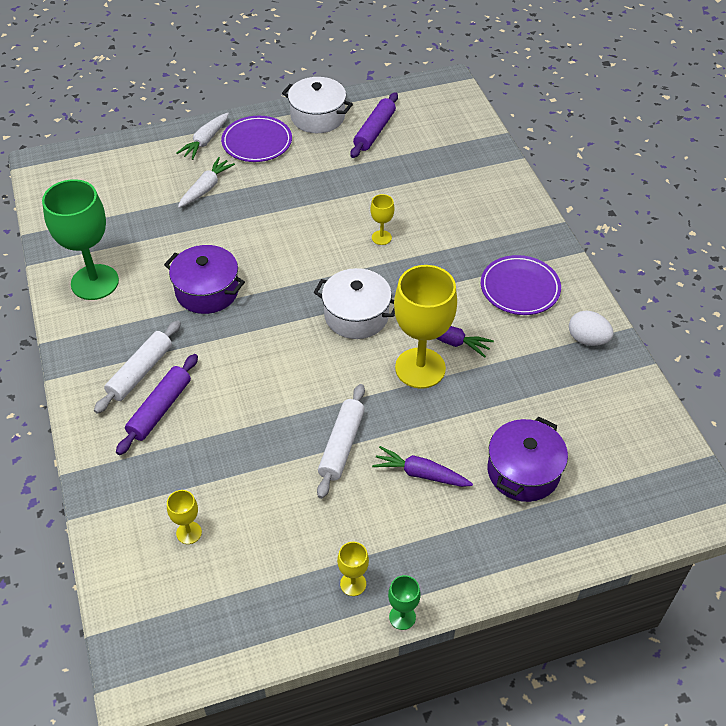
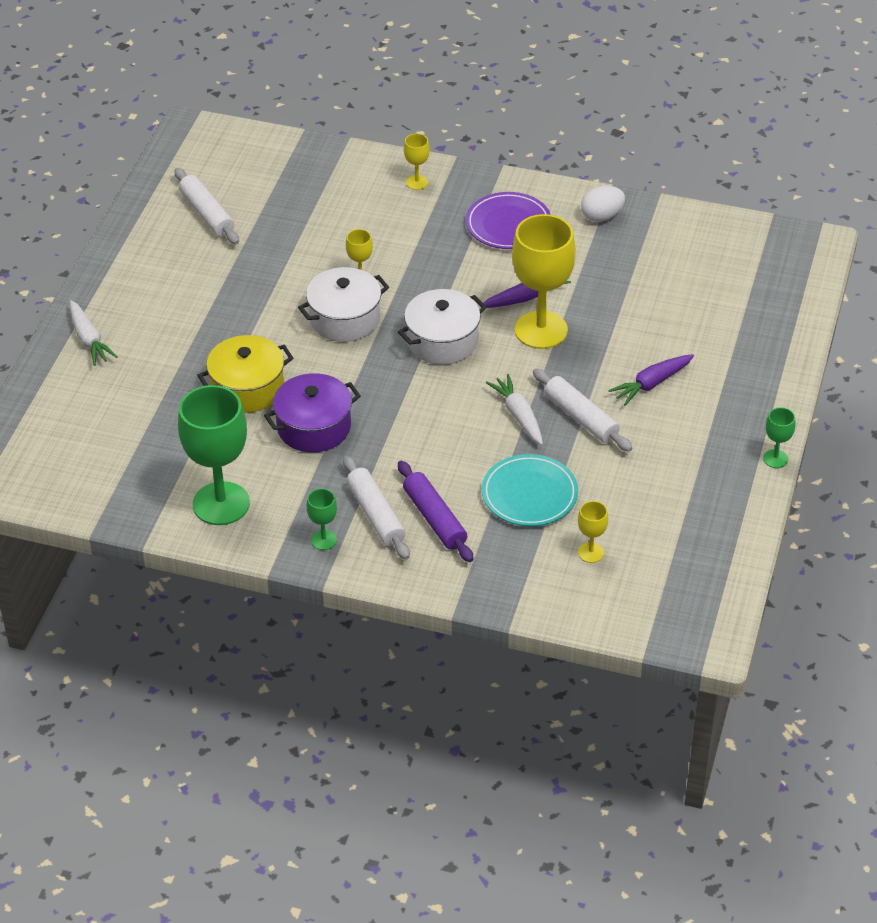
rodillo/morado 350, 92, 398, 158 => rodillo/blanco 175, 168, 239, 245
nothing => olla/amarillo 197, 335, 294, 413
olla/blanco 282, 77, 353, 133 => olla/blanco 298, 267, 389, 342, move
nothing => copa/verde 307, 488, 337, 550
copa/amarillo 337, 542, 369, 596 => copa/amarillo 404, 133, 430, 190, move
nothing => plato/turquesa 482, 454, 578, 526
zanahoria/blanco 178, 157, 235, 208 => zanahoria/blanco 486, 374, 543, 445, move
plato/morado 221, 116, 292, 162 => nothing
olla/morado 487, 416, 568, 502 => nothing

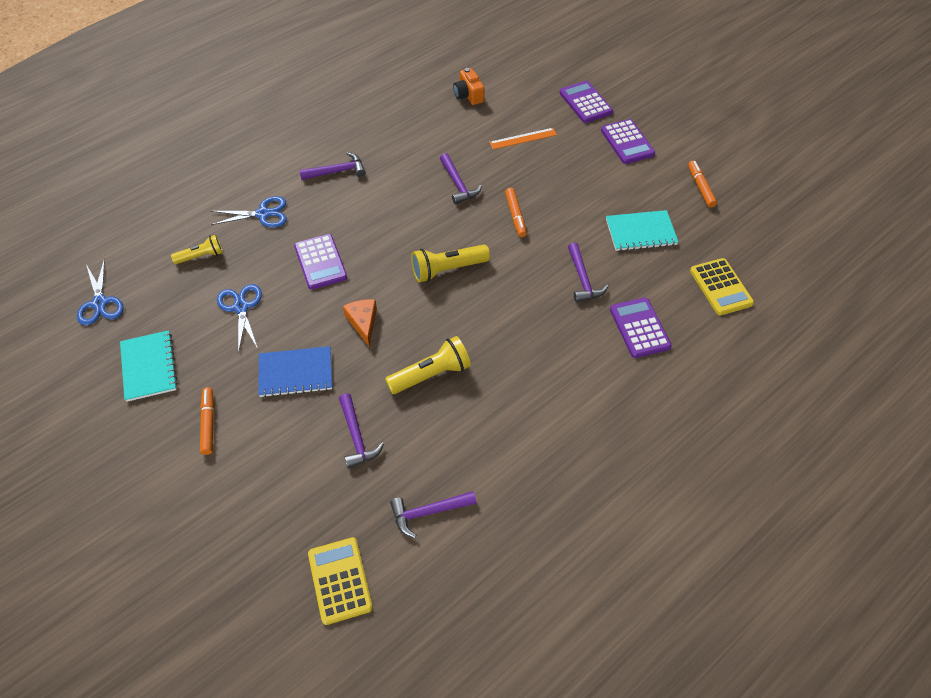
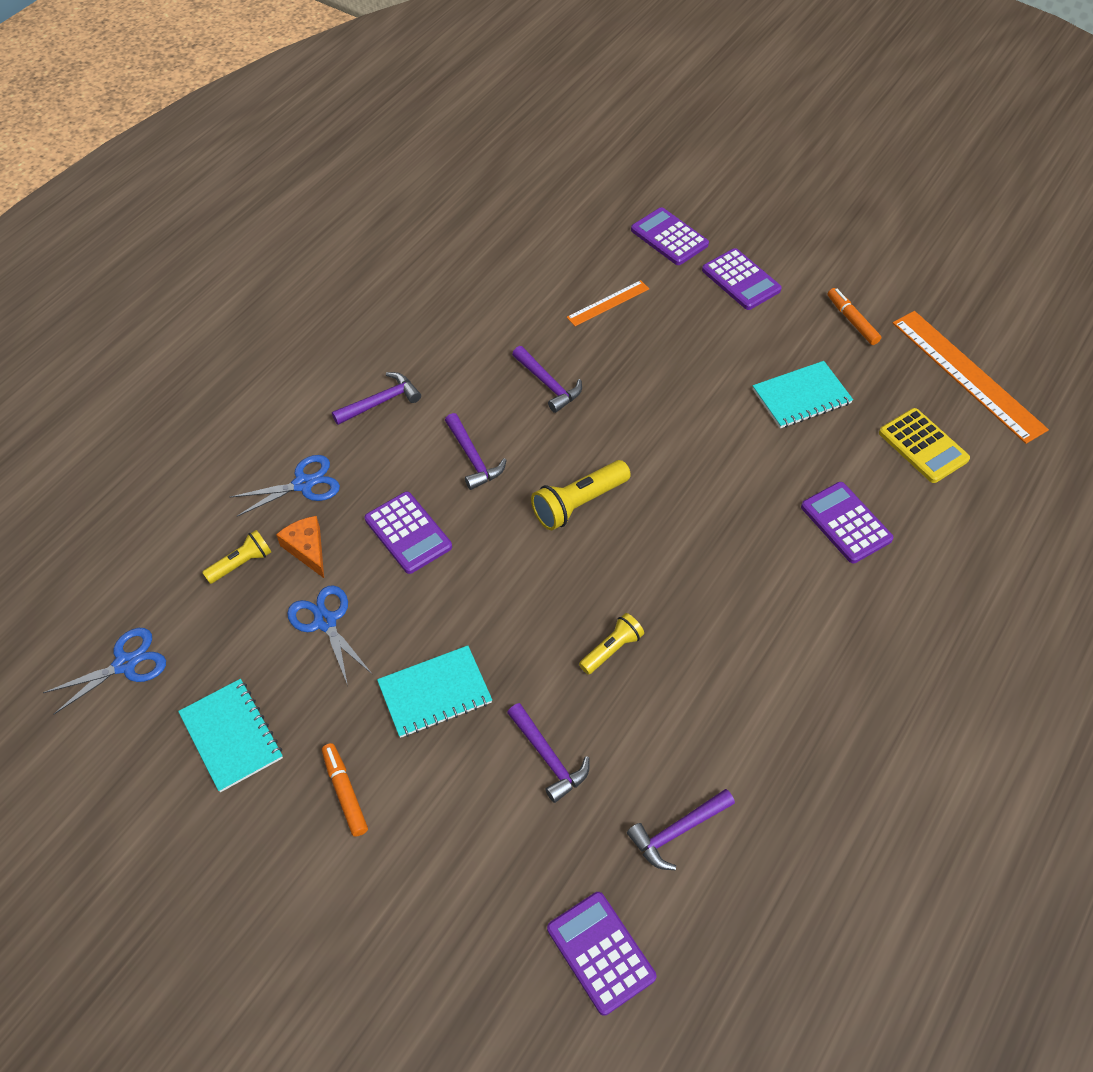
tijeras/azul 77, 259, 124, 326 => tijeras/azul 43, 628, 166, 714, 90 degrees counterclockwise
queso/naranja 343, 299, 377, 346 => queso/naranja 276, 516, 324, 578, move
cuaderno/azul 258, 346, 332, 398 => cuaderno/turquesa 377, 645, 492, 738
martillo/morado 568, 243, 608, 302 => martillo/morado 445, 413, 507, 490, move
calculadora/amarillo 308, 537, 373, 625 => calculadora/morado 547, 892, 656, 1016
lámpara de mano/amarillo 385, 336, 471, 394 => lámpara de mano/amarillo 579, 613, 644, 675, x0.64
nothing => regla/naranja 893, 311, 1049, 444
cámara/naranja 453, 68, 485, 105 => nothing
rotulador/naranja 505, 188, 527, 237 => nothing

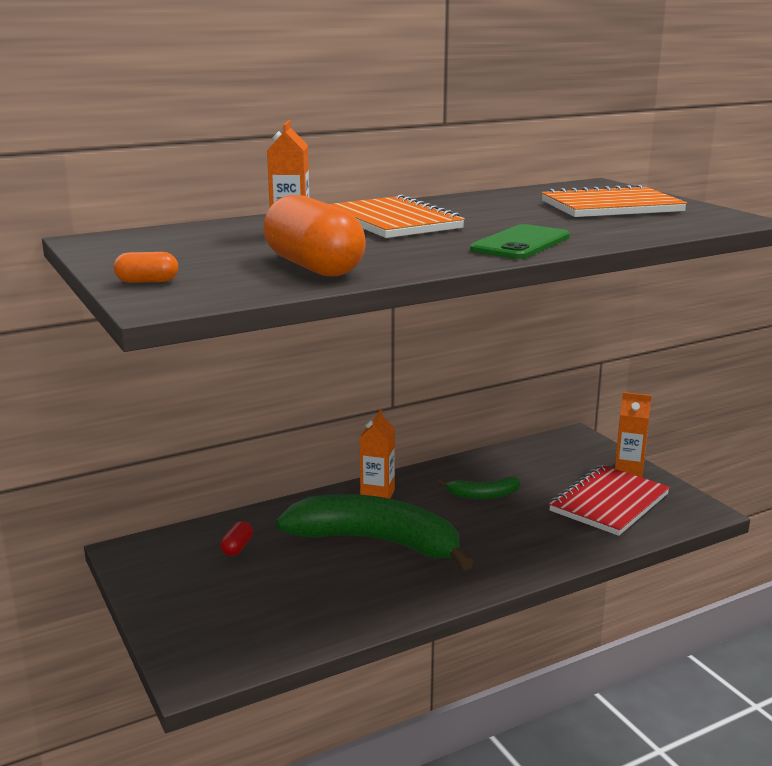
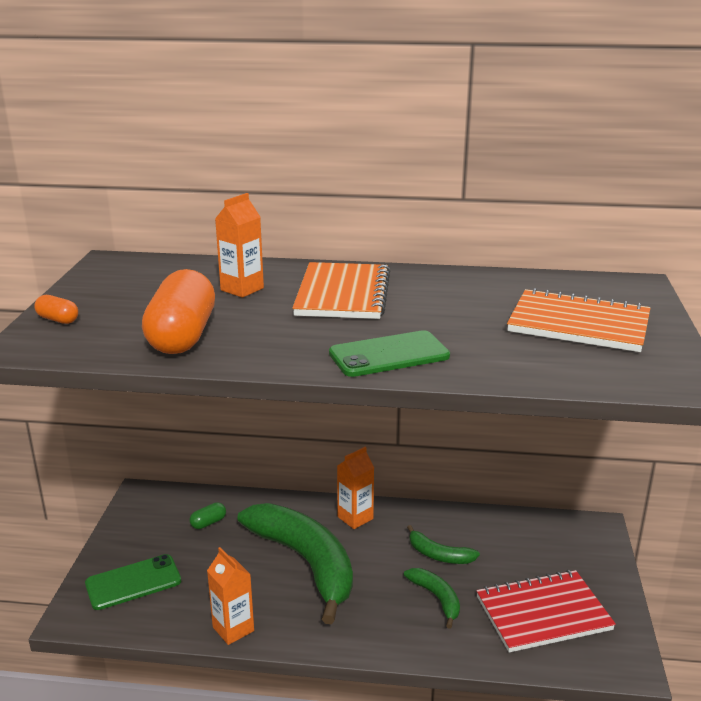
nothing => móvil/verde 85, 554, 181, 610
cápsula/rojo 220, 521, 253, 556 => cápsula/verde 190, 502, 226, 529
cartón de leche/naranja 615, 392, 652, 478 => cartón de leche/naranja 207, 547, 254, 645, move
nothing => plátano/verde 404, 568, 460, 629

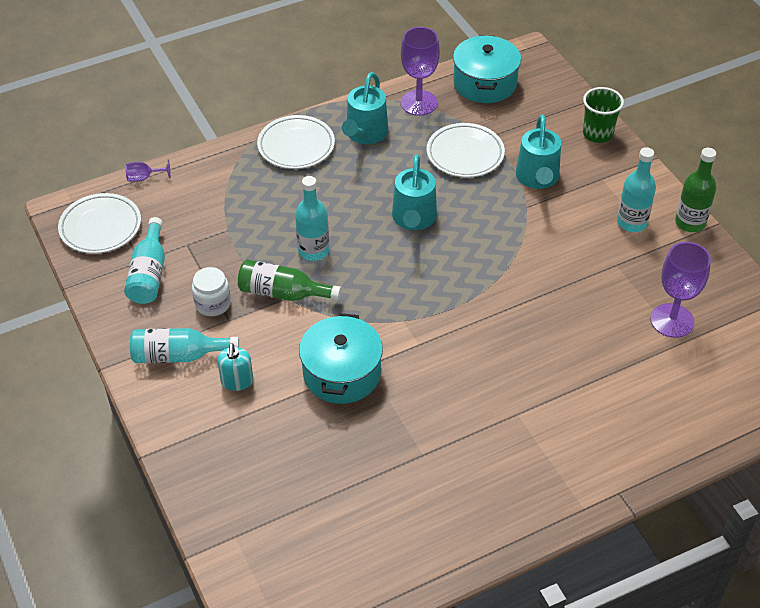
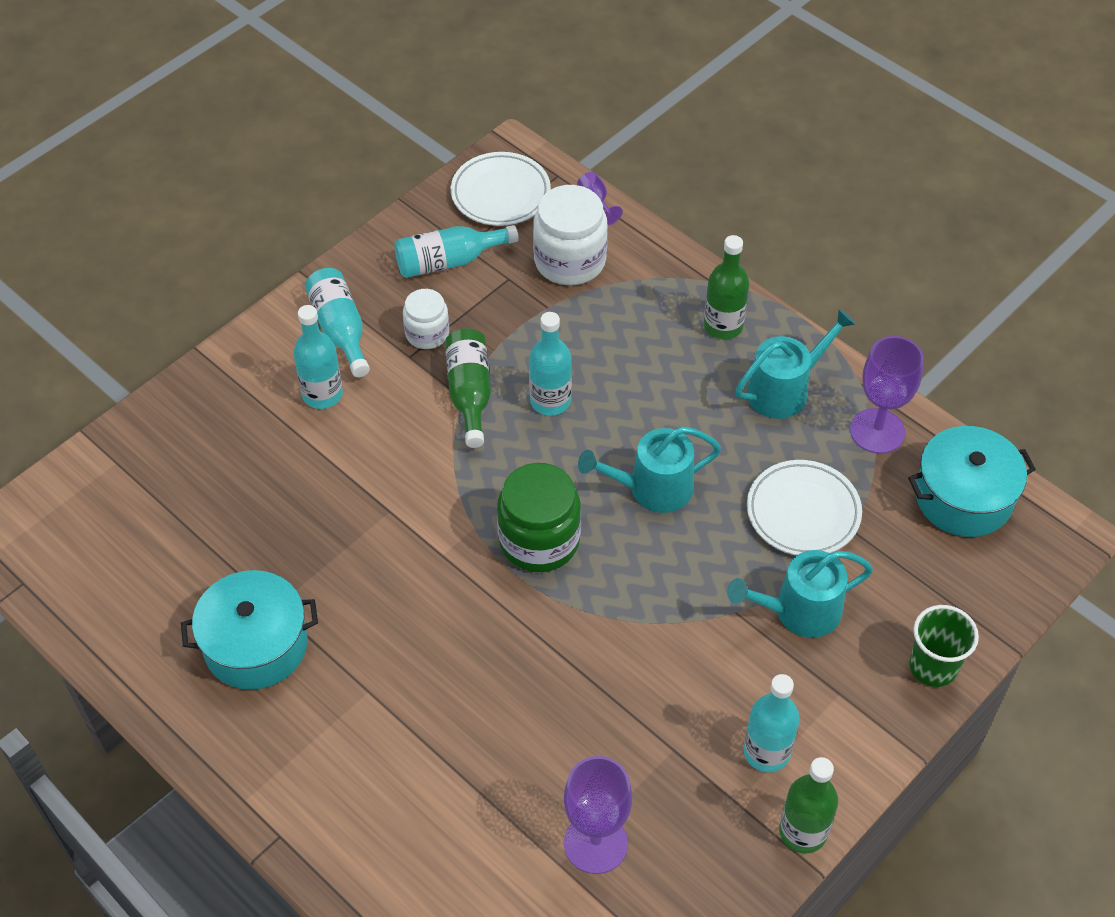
olla/turquesa 299, 313, 383, 404 => olla/turquesa 181, 570, 318, 690, move
dispensador de jabón/turquesa 217, 343, 253, 391 => botella/turquesa 293, 305, 343, 409
nothing => tarro/verde 497, 463, 581, 572
nothing => tarro/blanco 533, 185, 608, 285
plato/blanco 257, 115, 335, 169 => botella/verde 704, 235, 749, 340
regadera/turquesa 342, 72, 388, 144 => regadera/turquesa 735, 309, 856, 419, 150 degrees clockwise

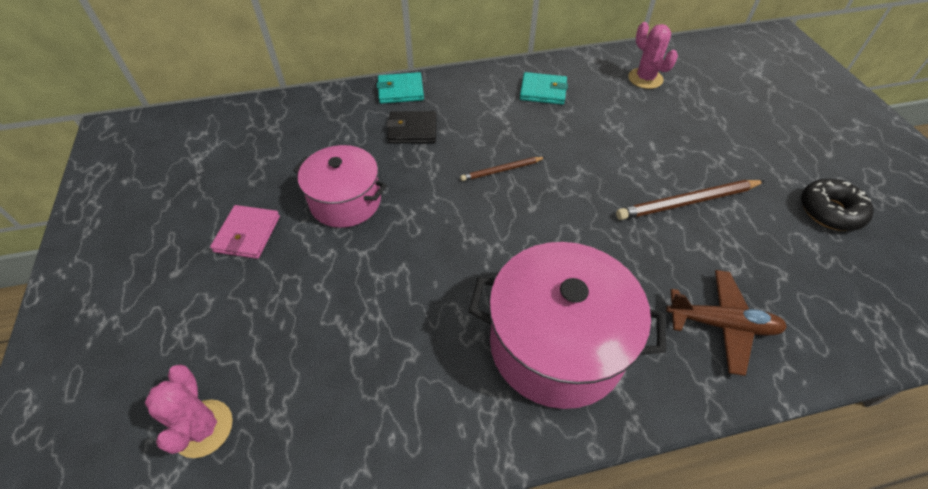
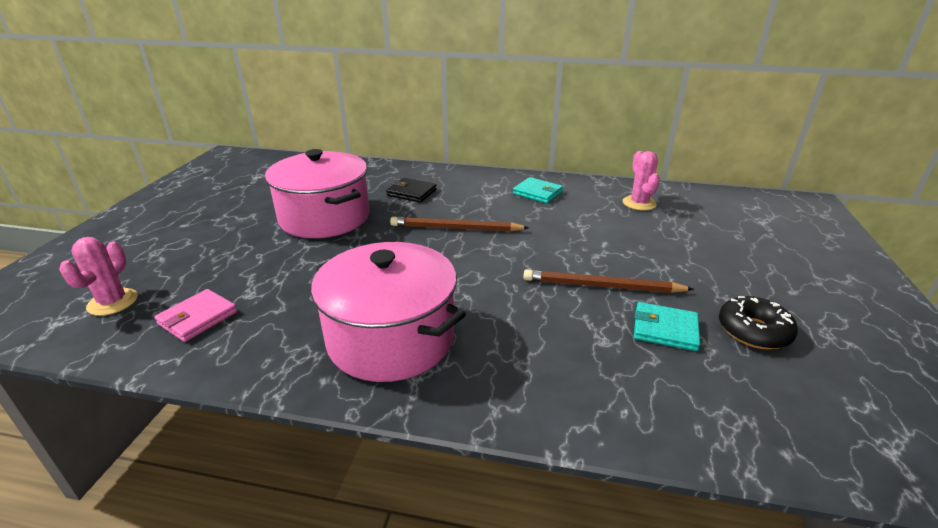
cartera/rosa 210, 205, 280, 259 => cartera/rosa 155, 289, 237, 342, move
olla/rosa 293, 145, 387, 228 => olla/rosa 265, 149, 370, 238, x1.54
lápiz/marrón 460, 157, 546, 181 => lápiz/marrón 390, 217, 529, 232, x1.72
cartera/turquesa 377, 72, 424, 104 => cartera/turquesa 634, 302, 700, 351, move
avión/marrón 666, 270, 787, 376 => nothing

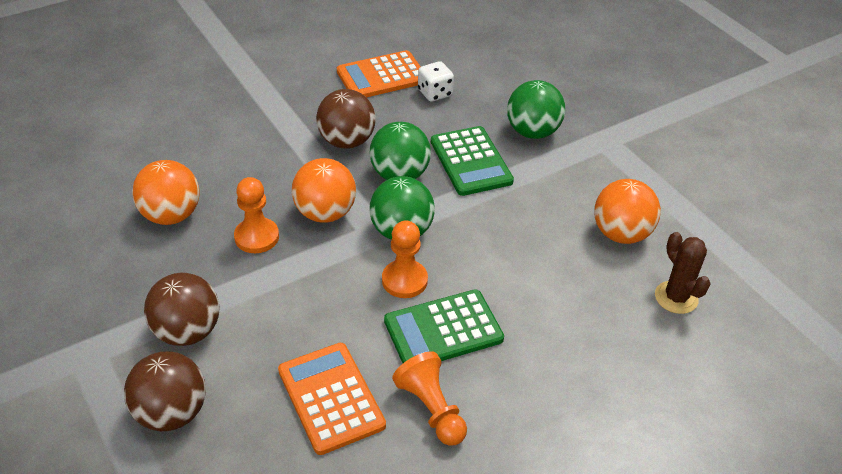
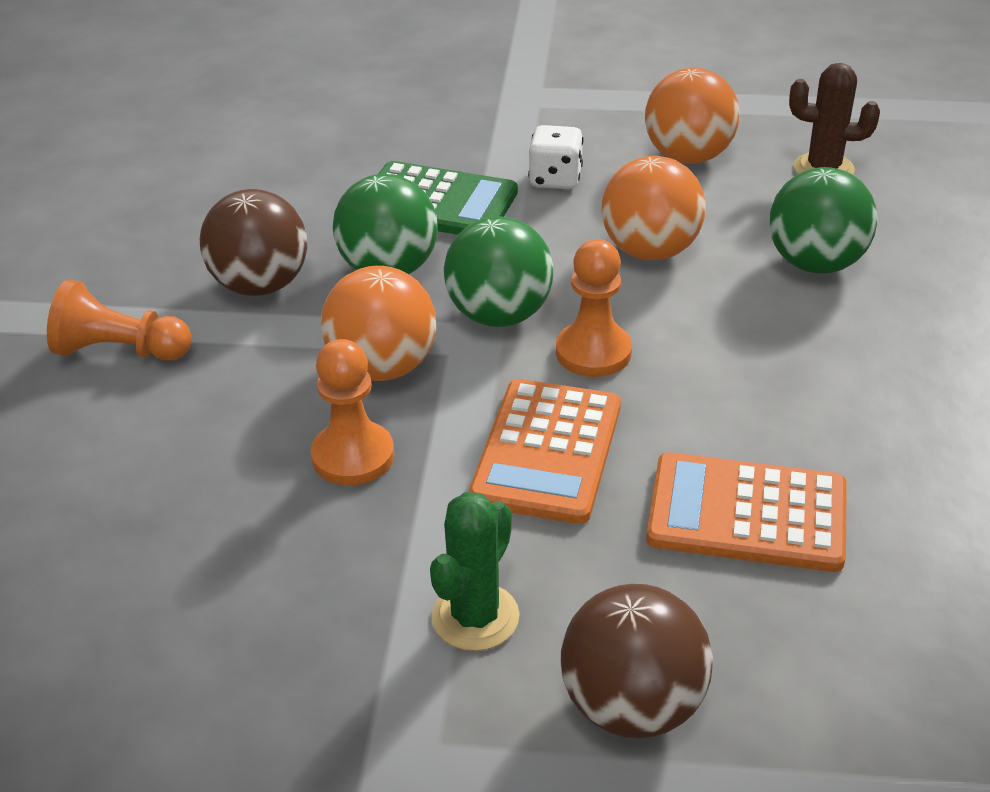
peón/naranja 392, 351, 467, 446 => peón/naranja 47, 279, 192, 361, move
pelota/marrón 144, 273, 219, 346 => cactus/verde 430, 492, 520, 651
calculadora/naranja 337, 50, 421, 97 => calculadora/naranja 469, 379, 621, 524, move
dado/blanco 418, 61, 454, 102 => dado/blanco 528, 125, 583, 189, move
pelota/naranja 132, 160, 200, 225 => pelota/naranja 602, 156, 706, 260, move
pelota/verde 507, 80, 565, 139 => pelota/verde 769, 167, 878, 273, move
calculadora/verde 384, 289, 504, 363 => nothing

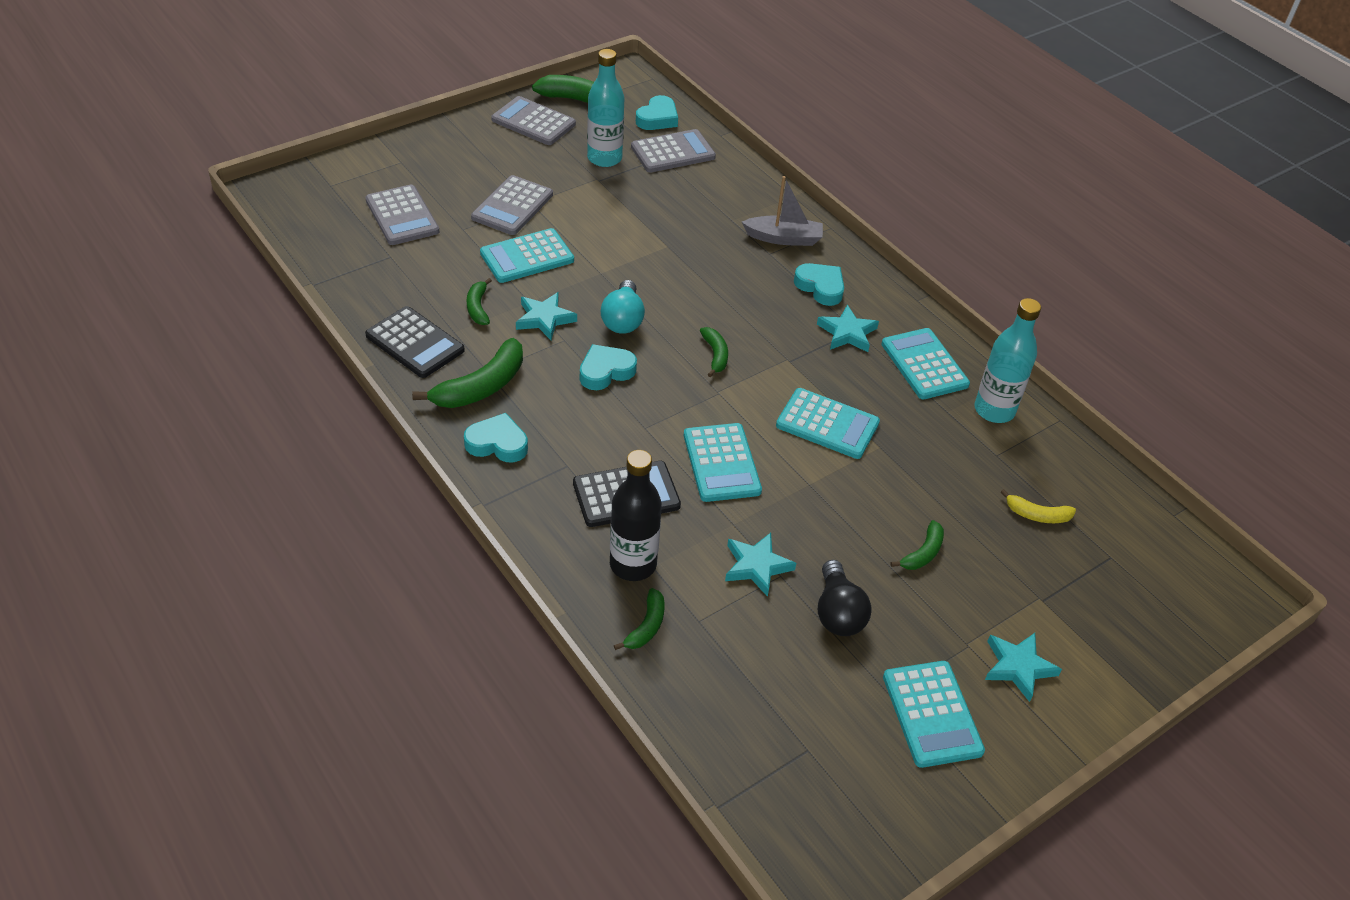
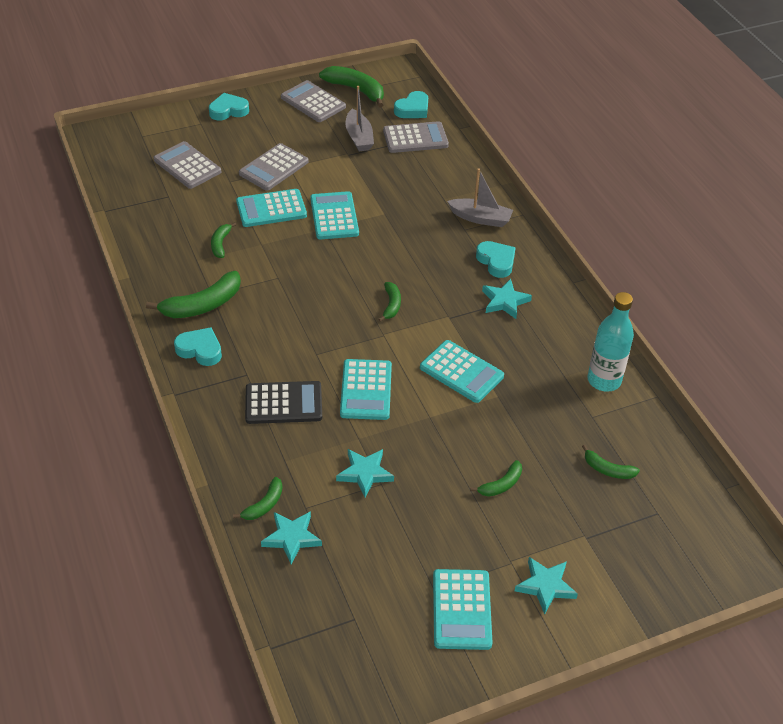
calculadora/gris 365, 185, 439, 245 => calculadora/gris 153, 141, 221, 189, 150 degrees clockwise
corazón/turquesa 580, 344, 637, 390 => corazón/turquesa 209, 93, 249, 121, move
estrella/turquesa 516, 292, 577, 340 => estrella/turquesa 261, 511, 322, 565, move
calculadora/turquesa 881, 328, 970, 399 => calculadora/turquesa 310, 191, 359, 239, move
botella/turquesa 587, 49, 625, 167 => barco/gris 345, 86, 374, 151
plátano/amarillo 1001, 489, 1076, 523 => plátano/verde 582, 445, 640, 479
calculadora/negro 365, 306, 465, 378 => nothing
bombilla/turquesa 601, 280, 645, 334 => nothing
botella/negro 610, 450, 662, 581 => nothing
bombilla/negro 818, 560, 872, 636 => nothing

